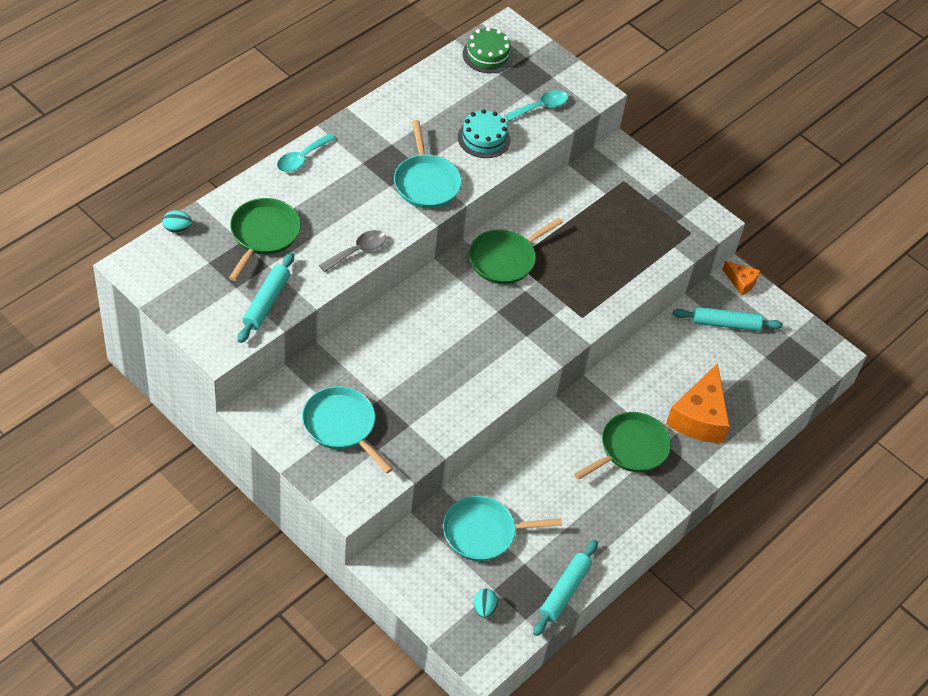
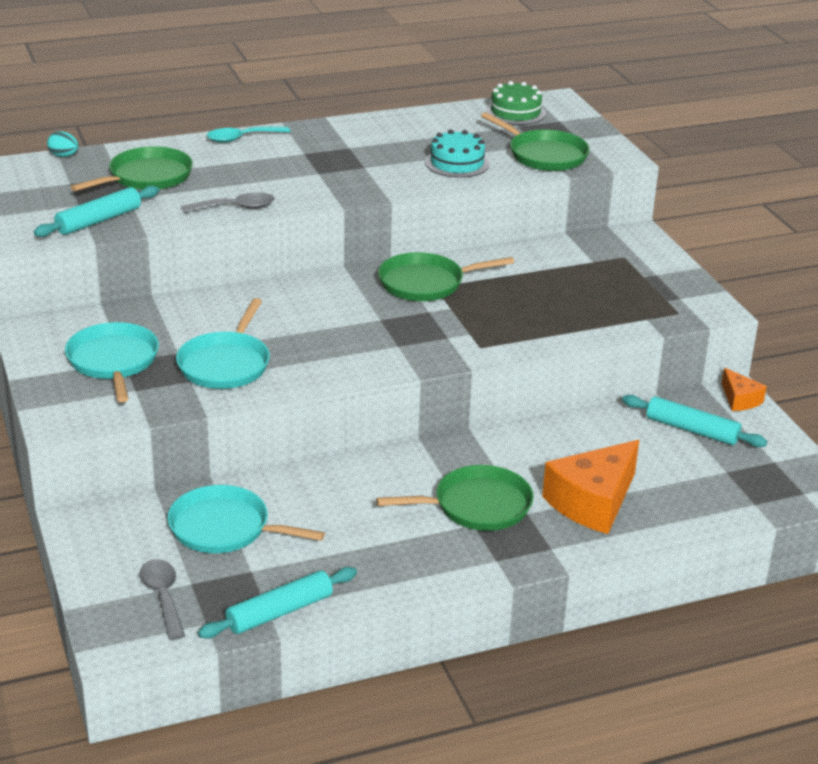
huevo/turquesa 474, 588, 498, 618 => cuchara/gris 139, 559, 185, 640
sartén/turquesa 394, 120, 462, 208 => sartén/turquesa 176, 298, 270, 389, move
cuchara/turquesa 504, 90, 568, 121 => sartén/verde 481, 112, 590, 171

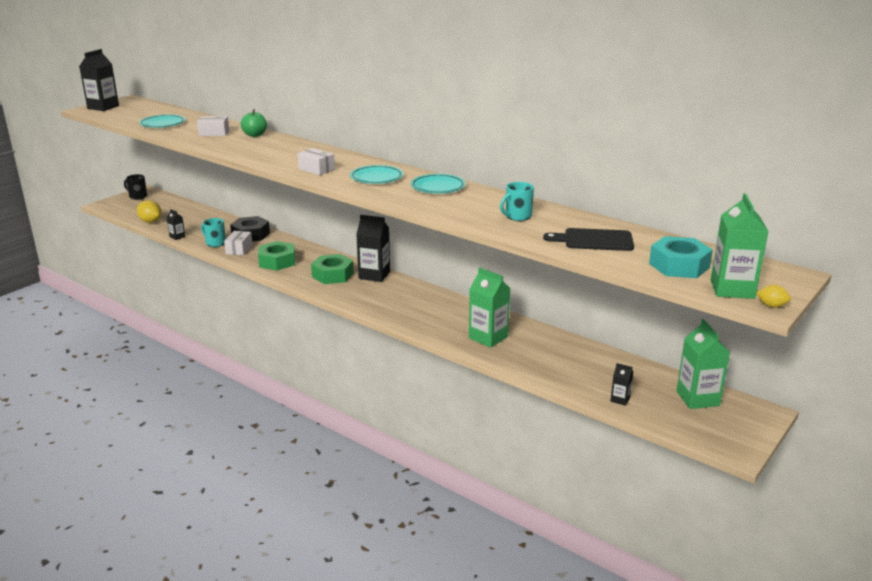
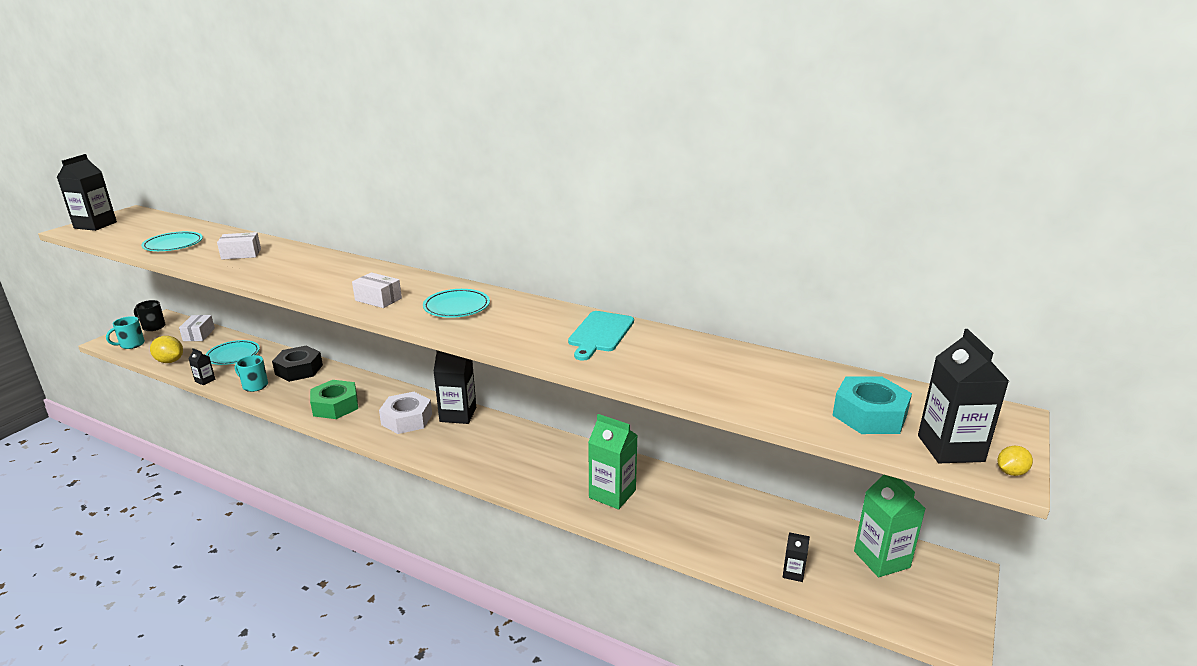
taza/turquesa 500, 182, 534, 221 => taza/turquesa 106, 316, 145, 349, move
caja/blanco 224, 231, 253, 255 => caja/blanco 179, 315, 215, 341, move
plato/turquesa 411, 174, 465, 194 => plato/turquesa 206, 340, 260, 365, move
tuerca/verde 311, 254, 354, 284 => tuerca/blanco 379, 392, 432, 434
nothing => tabla de cortar/turquesa 568, 311, 634, 361
cartón de leche/verde 711, 193, 769, 299 => cartón de leche/negro 918, 329, 1009, 463
limón/amarillo 756, 285, 791, 308 => limón/amarillo 997, 446, 1033, 476, 45 degrees counterclockwise
manzana/verde 241, 109, 267, 137 => nothing
tabla de cortar/negro 543, 228, 634, 251 => nothing

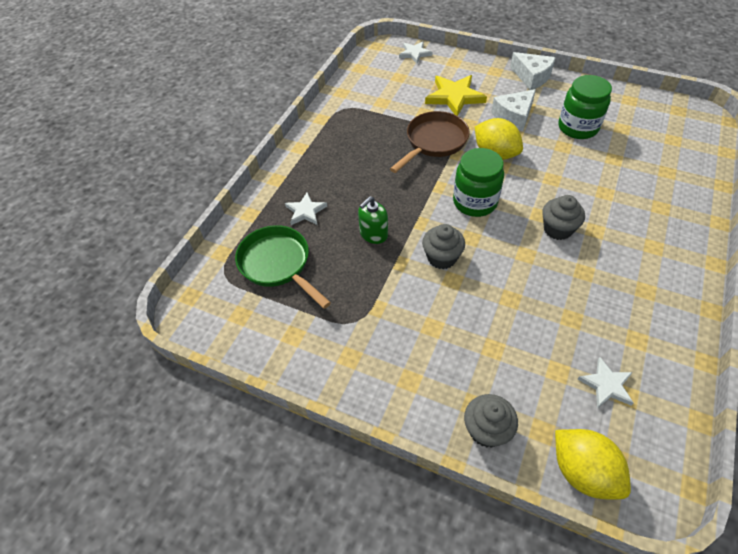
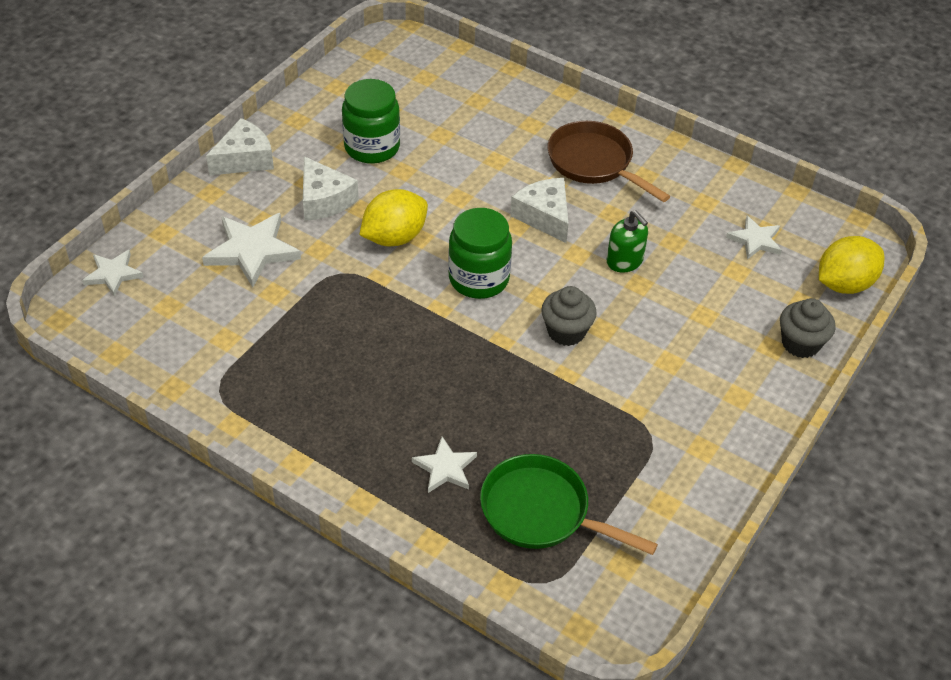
estrella/amarillo 425, 75, 487, 116 => estrella/blanco 202, 213, 301, 287
sartén/verde 235, 225, 331, 309 => sartén/verde 480, 454, 658, 555, 60 degrees clockwise
magdalena/gris 542, 195, 585, 240 => queso/blanco 510, 178, 569, 243
sartén/marrón 390, 111, 470, 173 => sartén/marrón 547, 121, 670, 202, move
dispensador de jabón/verde 358, 196, 388, 244 => dispensador de jabón/verde 607, 210, 648, 273, move

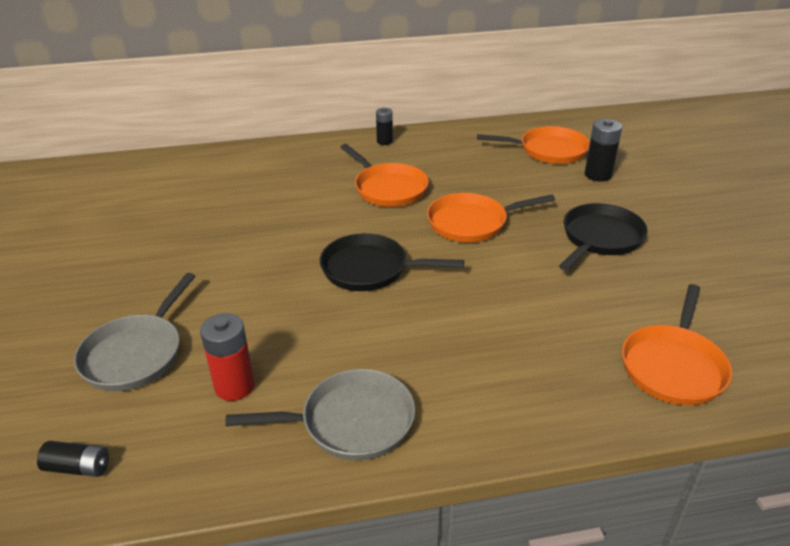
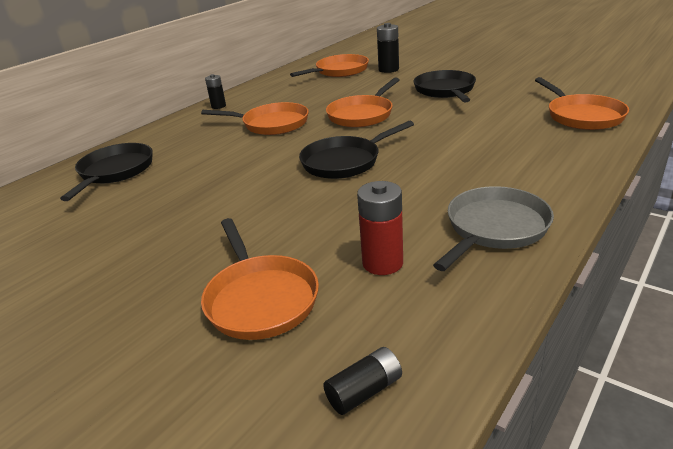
nothing => sartén/negro 60, 143, 153, 201
sartén/gris 74, 273, 195, 391 => sartén/naranja 201, 218, 319, 340

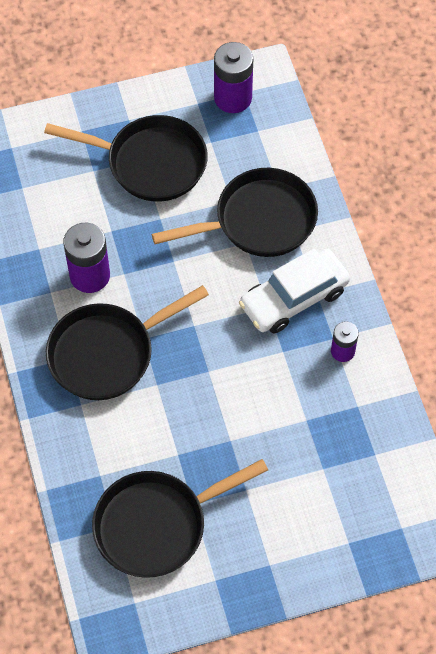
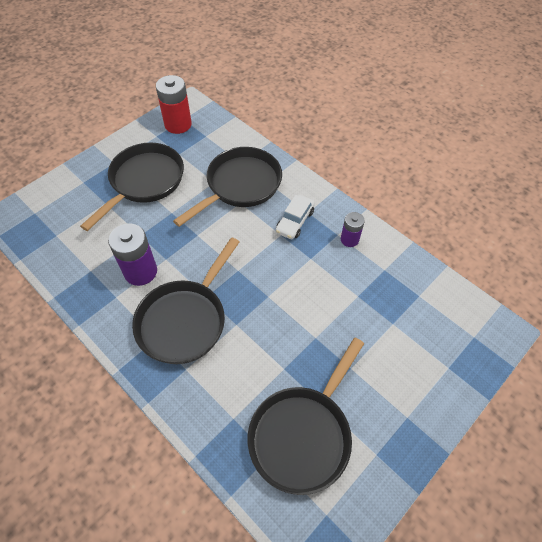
sartén/negro 44, 115, 208, 202 => sartén/negro 80, 143, 184, 231, 45 degrees counterclockwise
pila/morado 214, 42, 253, 113 => pila/rojo 156, 75, 192, 134
coche/blanco 239, 248, 350, 333 => coche/blanco 276, 195, 315, 239, x0.62

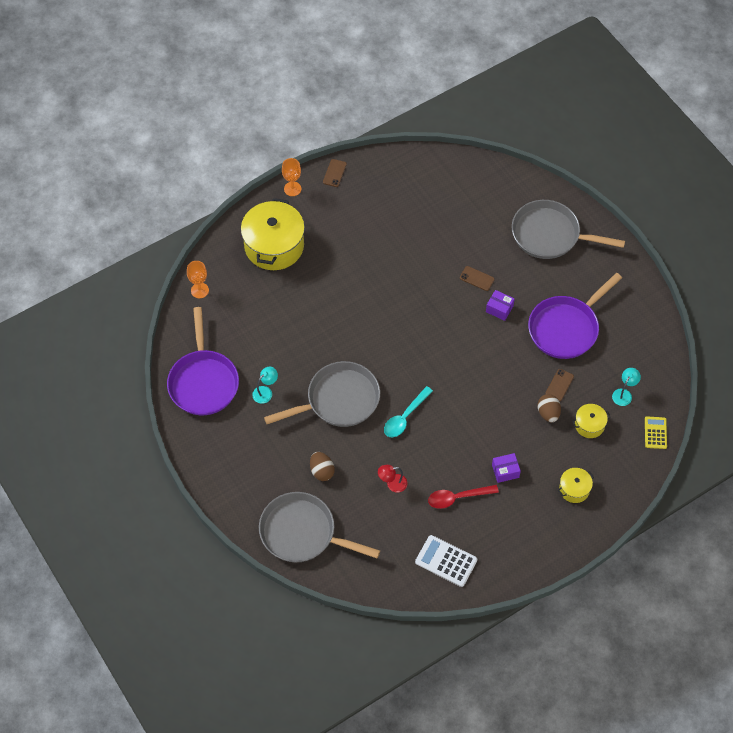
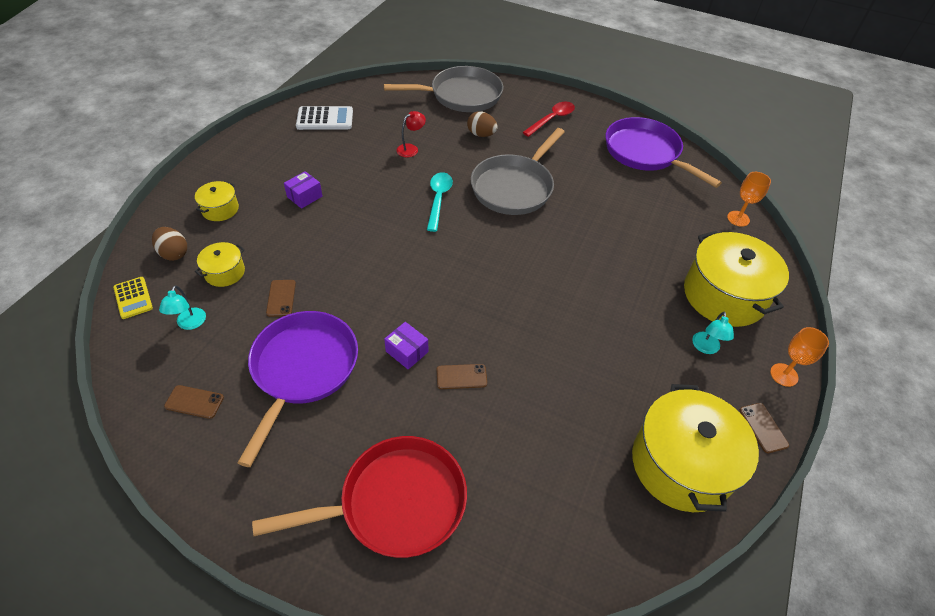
huevo/marrón 537, 394, 561, 422 => huevo/marrón 152, 227, 187, 261, move
nothing => móvil/marrón 164, 385, 224, 419
sartén/gris 512, 200, 625, 259 => sartén/rojo 252, 436, 467, 558
caja/morado 486, 290, 515, 321 => caja/morado 384, 322, 428, 369, 45 degrees clockwise
cuchara/rojo 428, 485, 499, 509 => cuchara/rojo 522, 102, 575, 137, move
nothing => olla/amarillo 632, 384, 759, 512
lámpara/turquesa 252, 367, 278, 404 => lámpara/turquesa 692, 312, 734, 354, move

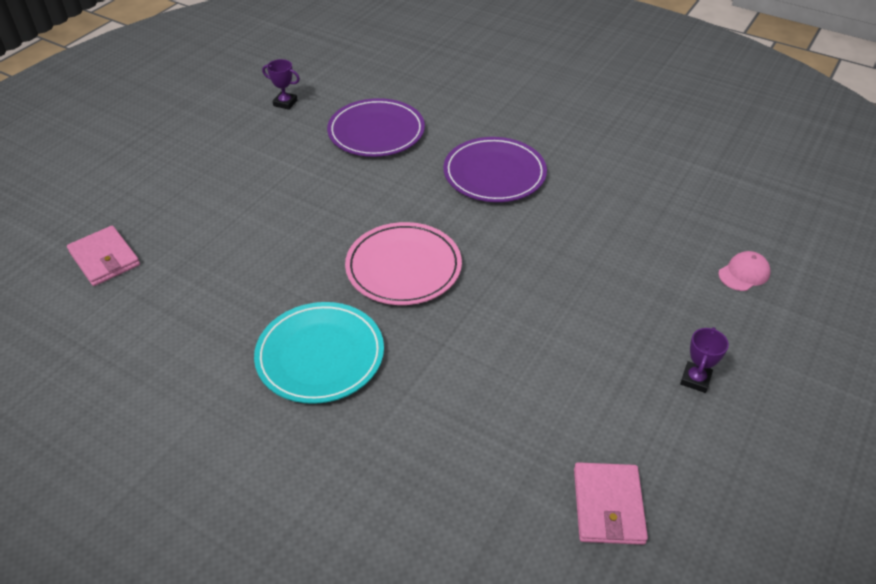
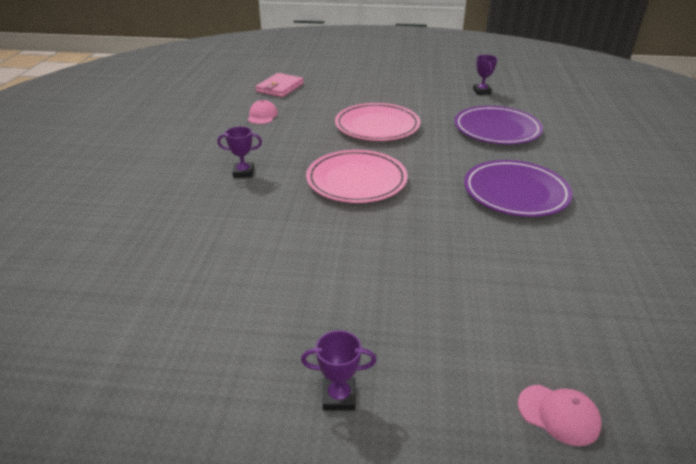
plato/turquesa 254, 302, 384, 404 => trofeo/morado 217, 126, 262, 178
nothing => gorra/rosa 248, 100, 278, 124
nothing => plato/rosa 335, 103, 420, 141
cartera/rosa 574, 462, 648, 545 => nothing

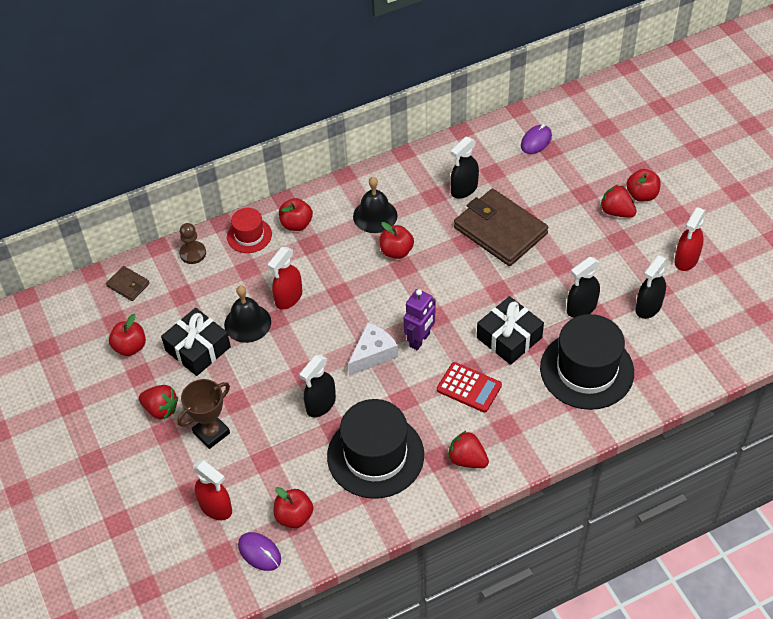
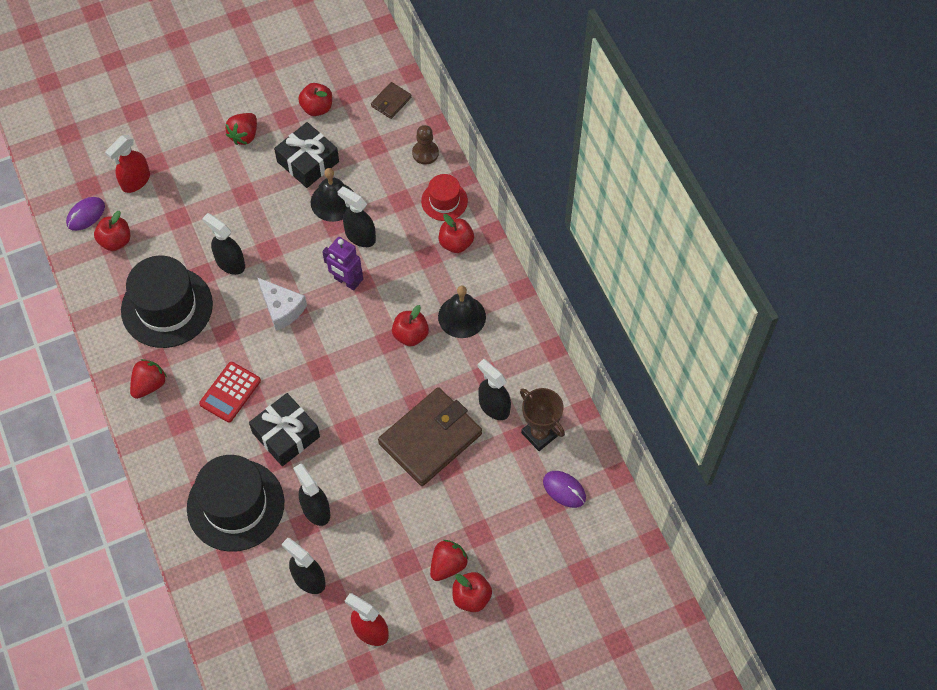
robot/morado 404, 289, 436, 350 => robot/morado 322, 237, 363, 291, move
pulverizador/rojo 268, 247, 302, 310 => pulverizador/negro 338, 186, 376, 247
trofeo/marrón 177, 379, 230, 449 => trofeo/marrón 520, 388, 565, 451, move

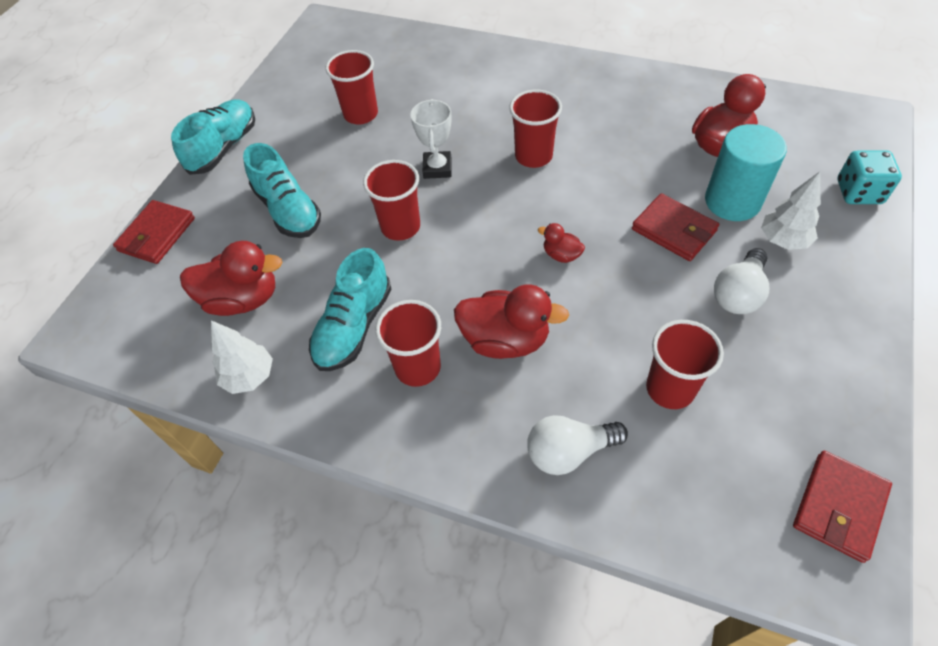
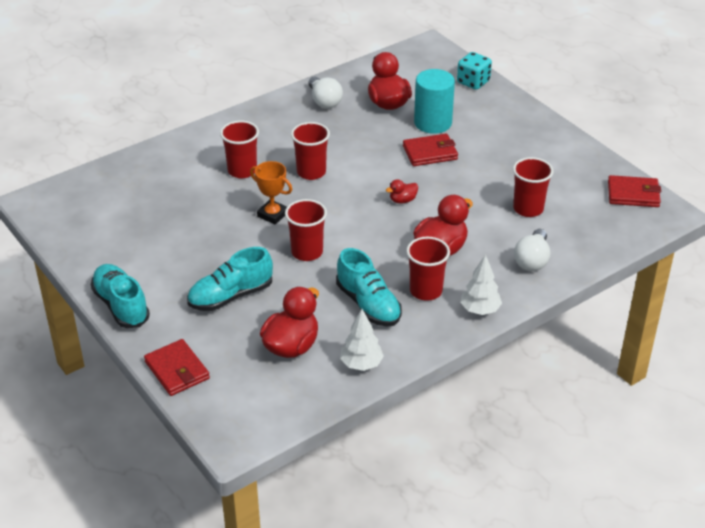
zapato/turquesa 243, 143, 321, 238 => zapato/turquesa 187, 247, 273, 311, 150 degrees clockwise
vaso/rojo 326, 50, 378, 125 => vaso/rojo 220, 120, 259, 178, move
trofeo/blanco 410, 99, 452, 179 => trofeo/naranja 250, 161, 292, 224
bombilla/blanco 714, 248, 769, 314 => bombilla/blanco 308, 77, 343, 108, move
árbol/blanco 761, 172, 821, 250 => árbol/blanco 460, 254, 502, 315, move
cartera/rojo 793, 451, 892, 563 => cartera/rojo 608, 175, 661, 207, 60 degrees counterclockwise

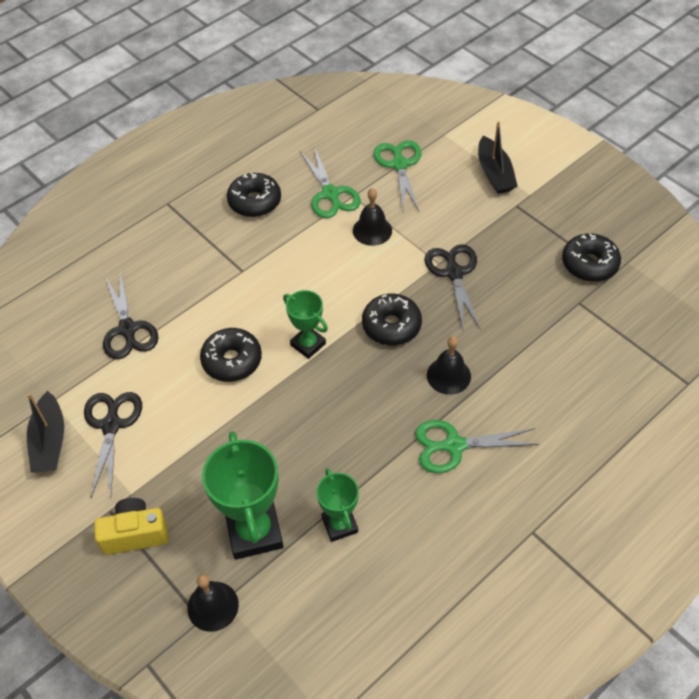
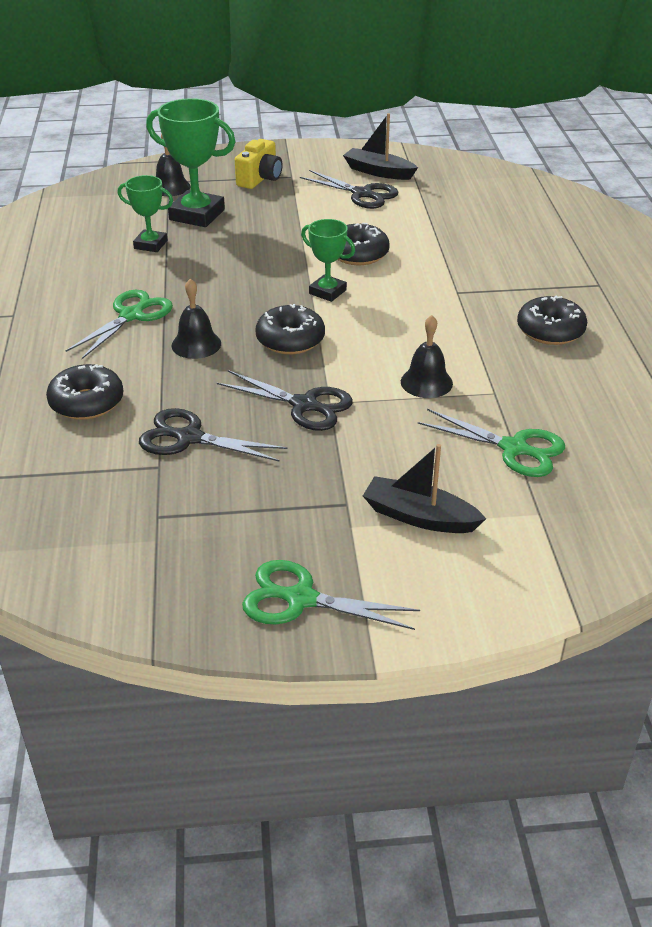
rosquilla/negro 562, 233, 621, 282 => rosquilla/negro 46, 364, 123, 420, move
tijeras/negro 103, 272, 159, 359 => tijeras/negro 139, 408, 287, 462, move
tijeras/verde 300, 147, 361, 218 => tijeras/verde 242, 560, 420, 630, move
trofeo/verde 283, 290, 328, 359 => trofeo/verde 301, 219, 355, 302, 45 degrees clockwise

